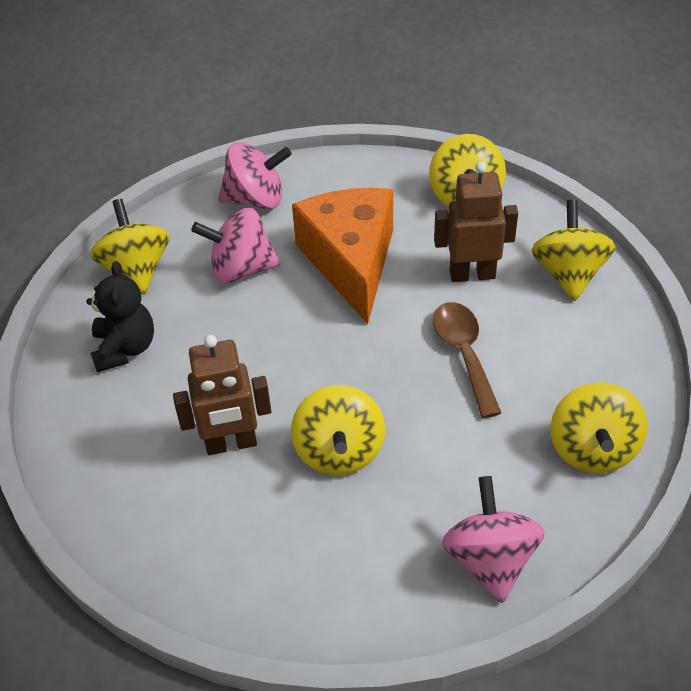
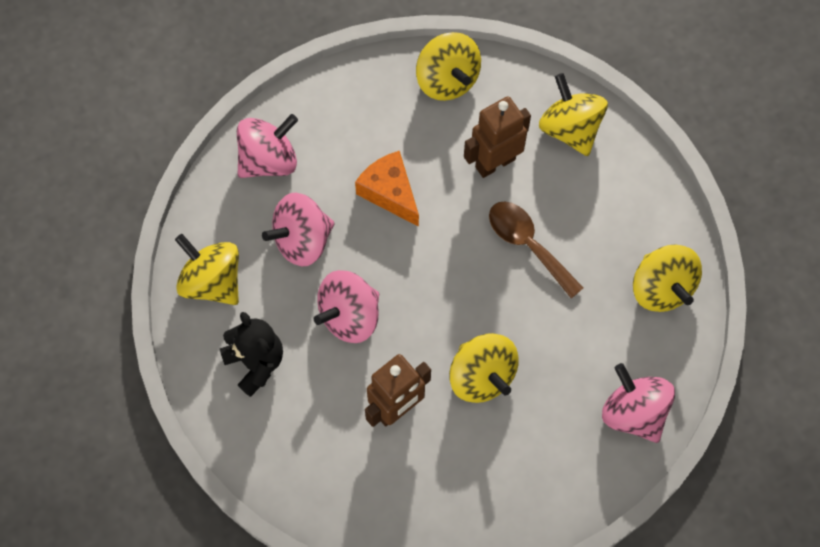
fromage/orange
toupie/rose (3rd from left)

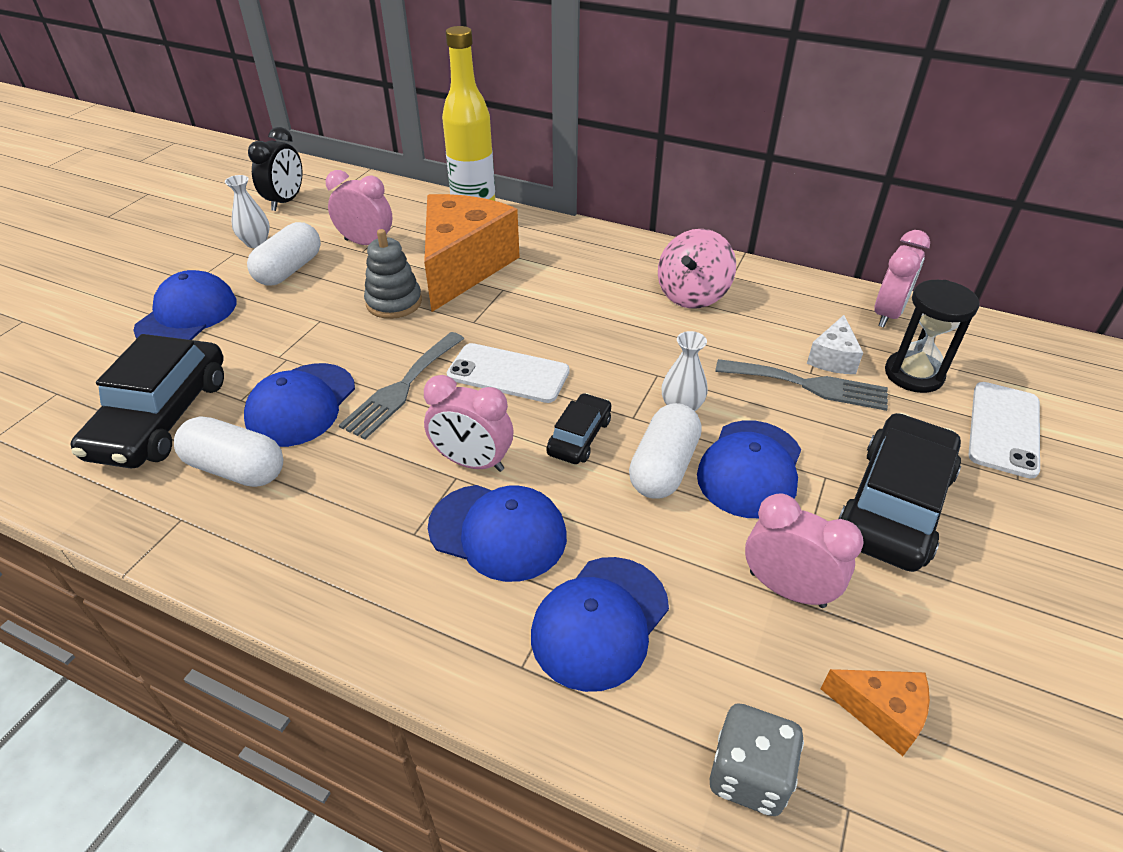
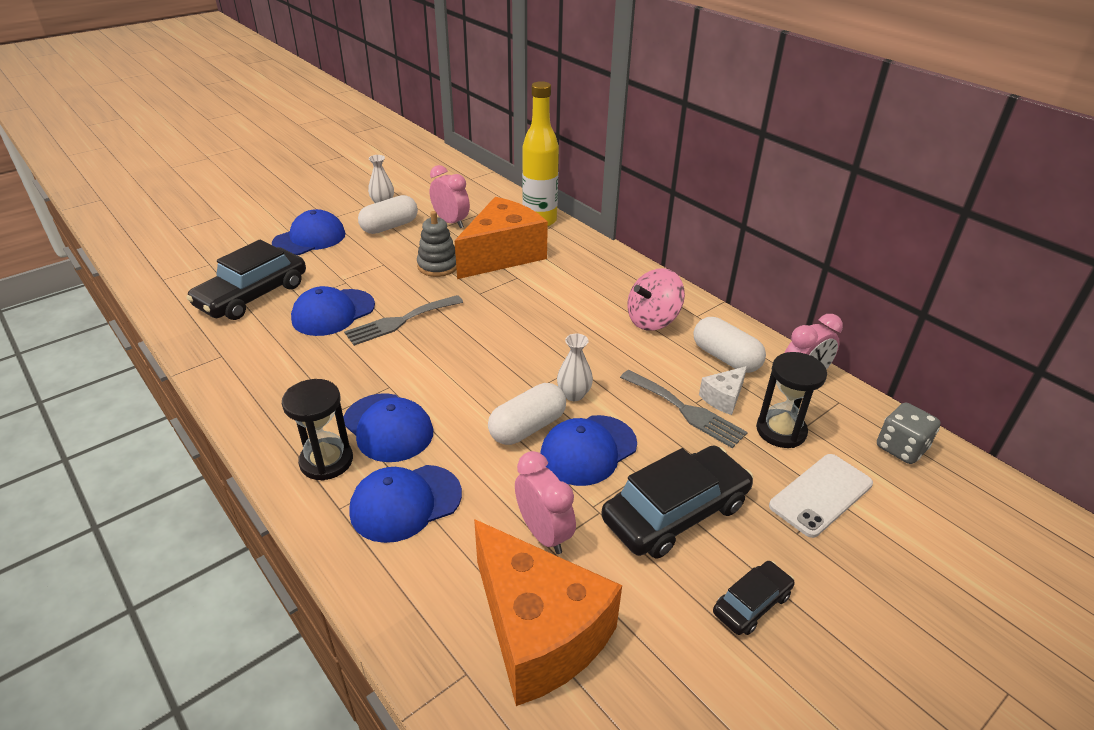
gélule/blanc (3rd from left)
réveil/noir
réveil/rose (2nd from left in the first image)
téléphone/blanc (1st from left in the first image)
voiture/noir (3rd from left)
dé/gris
fromage/orange (2nd from left)
sablier/noir (1st from left)

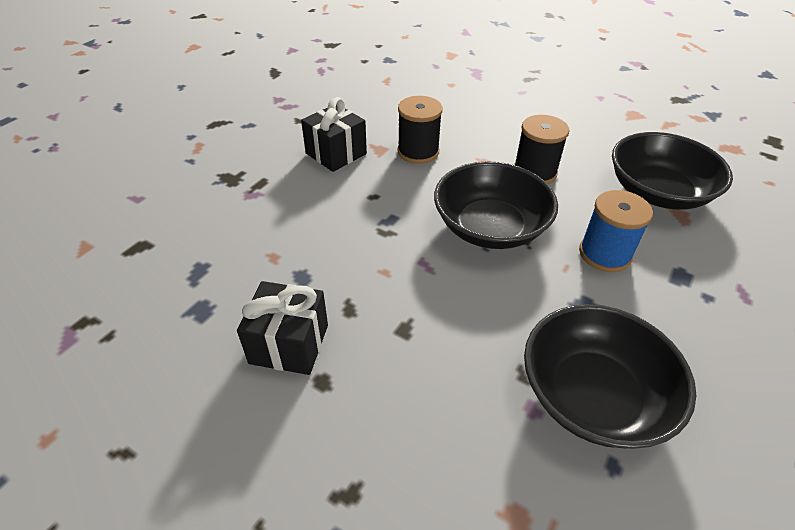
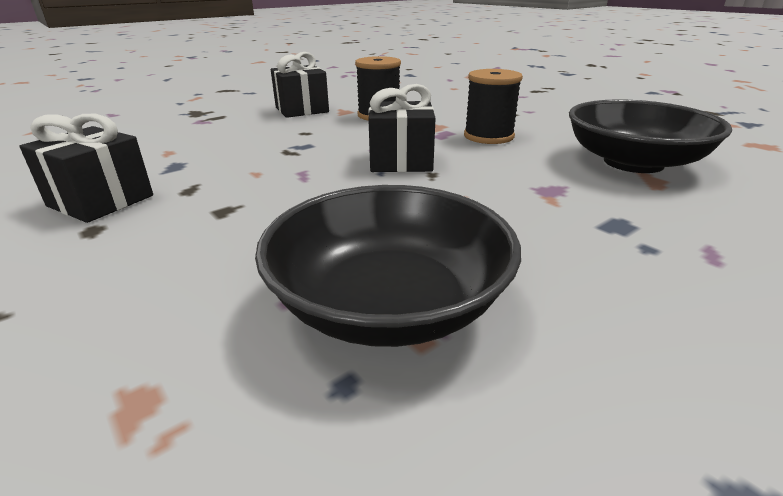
cadeau/noir (3rd from left)
bobine/bleu

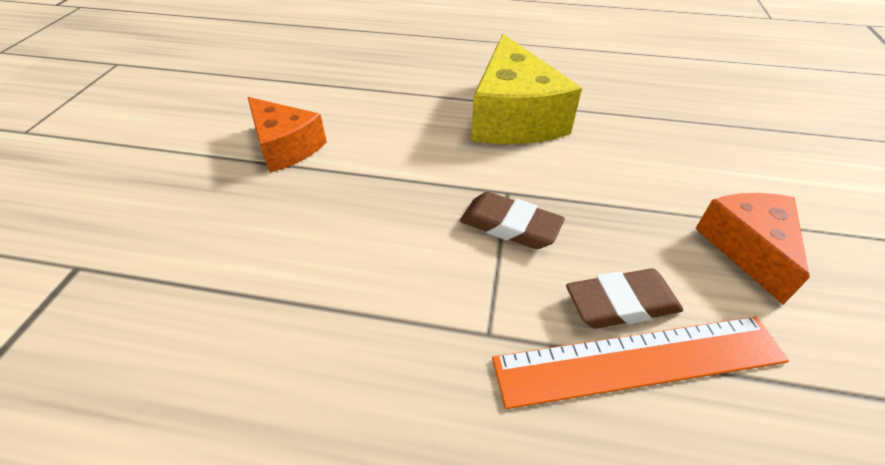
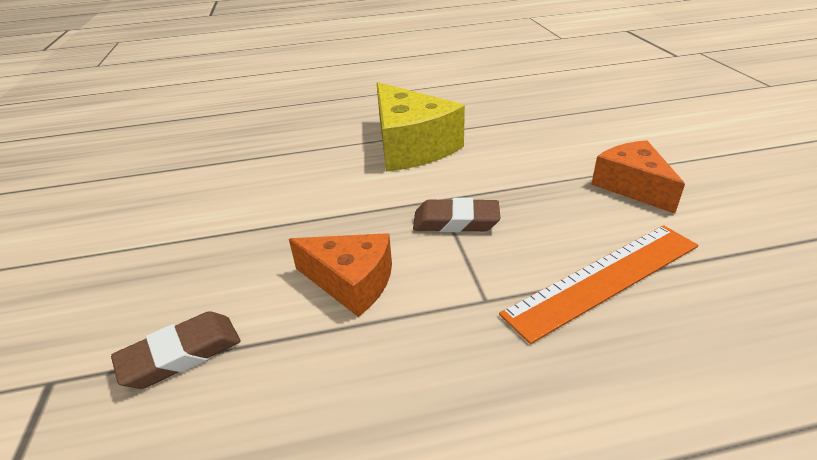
fromage/orange (1st from left)
gomme/marron (1st from left)

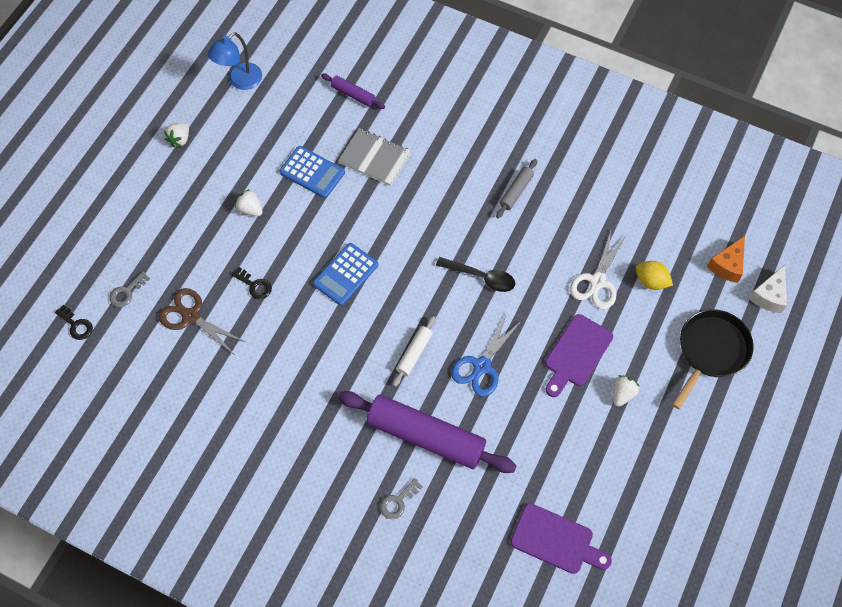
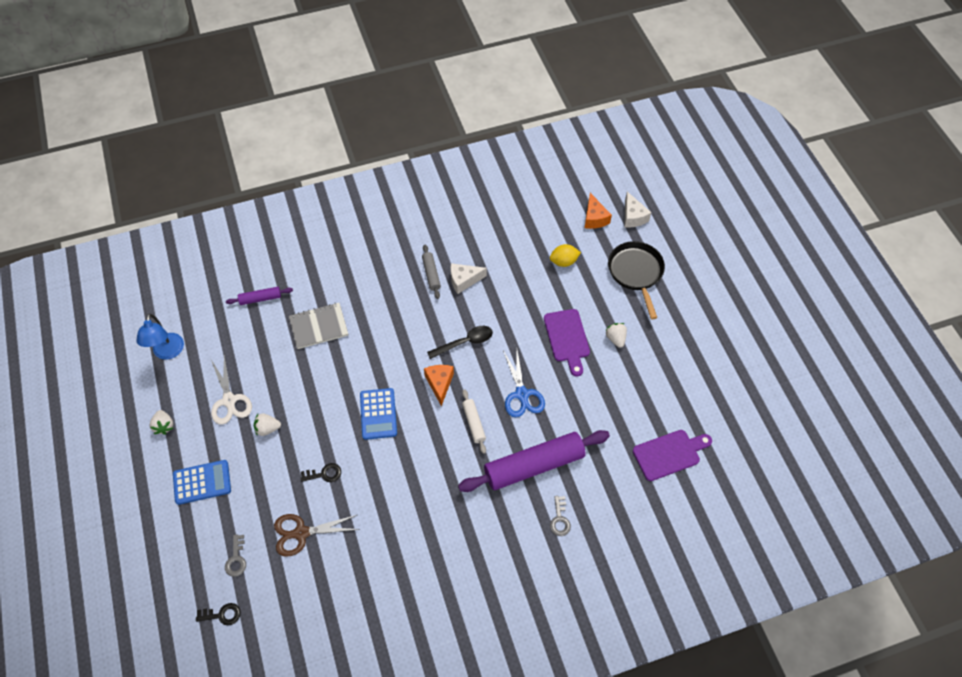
calculatrice/bleu (1st from left)
ciseaux/blanc
fromage/orange (1st from left)
fromage/blanc (1st from left)

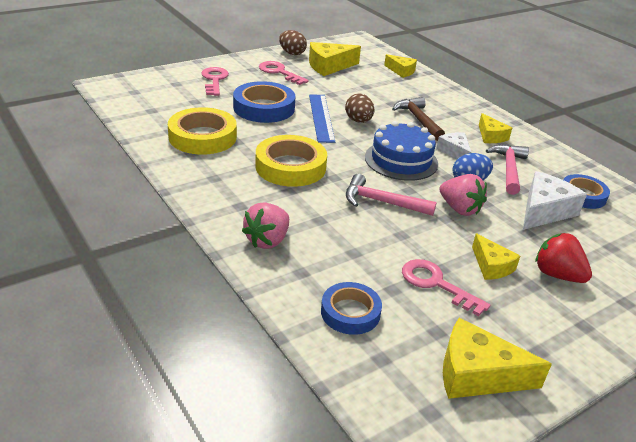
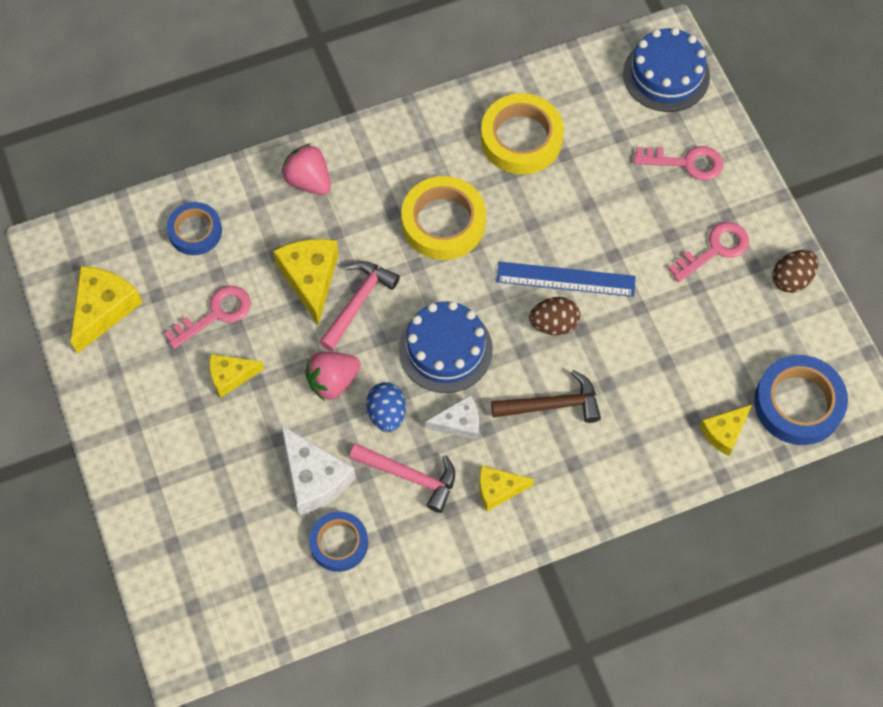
ruban adhésif/bleu (3rd from left)
fromage/jaune (3rd from left)
fraise/rouge
gâteau/bleu (2nd from left)

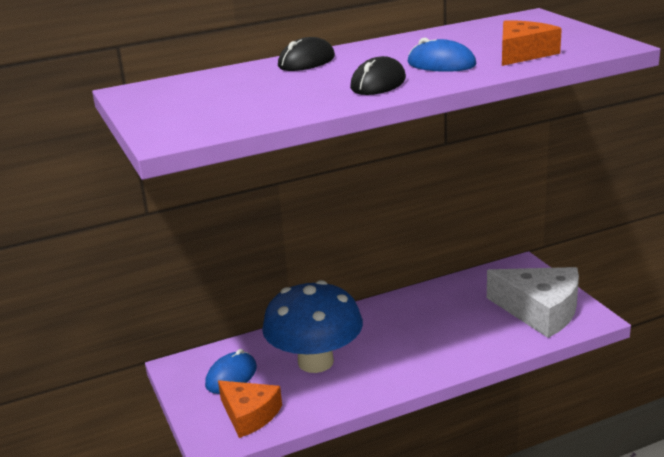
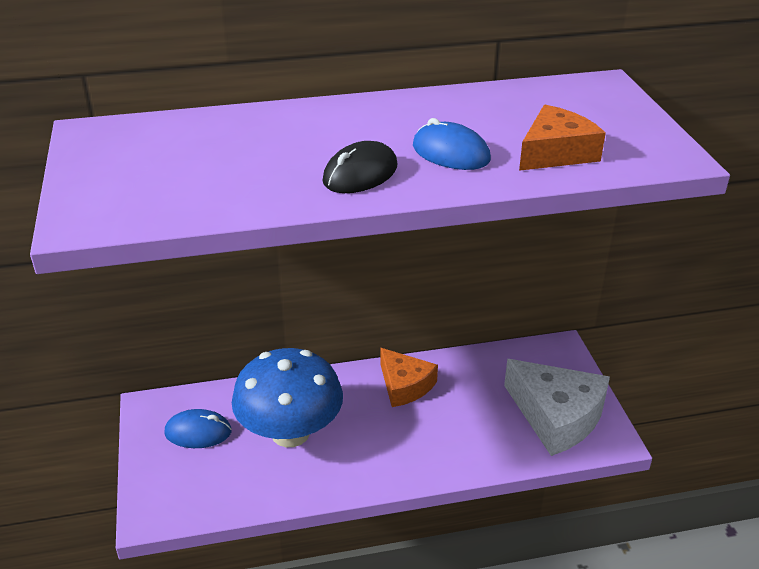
souris/bleu (1st from left)
fromage/orange (1st from left)
souris/noir (1st from left in the first image)

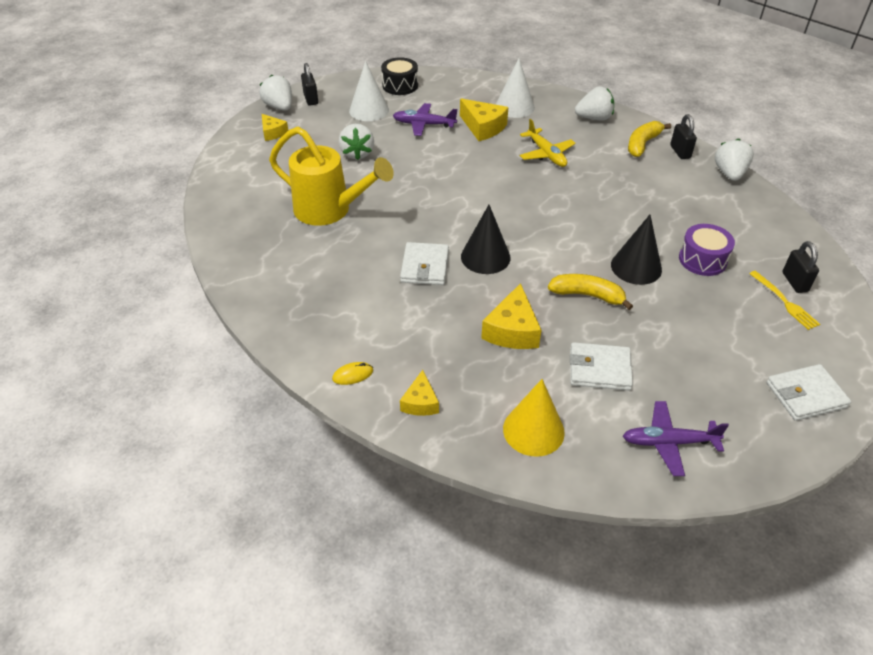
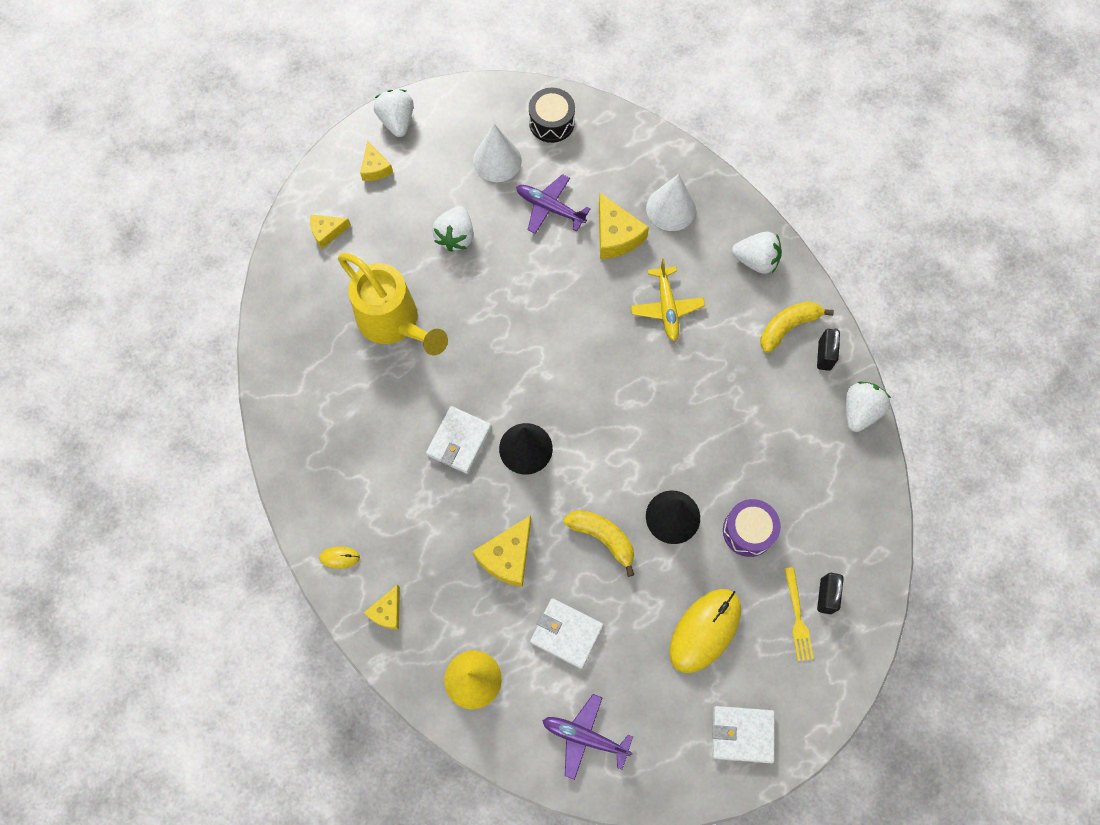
cadenas/noir (1st from left in the first image)
fromage/jaune (1st from left)
souris/jaune (2nd from left)

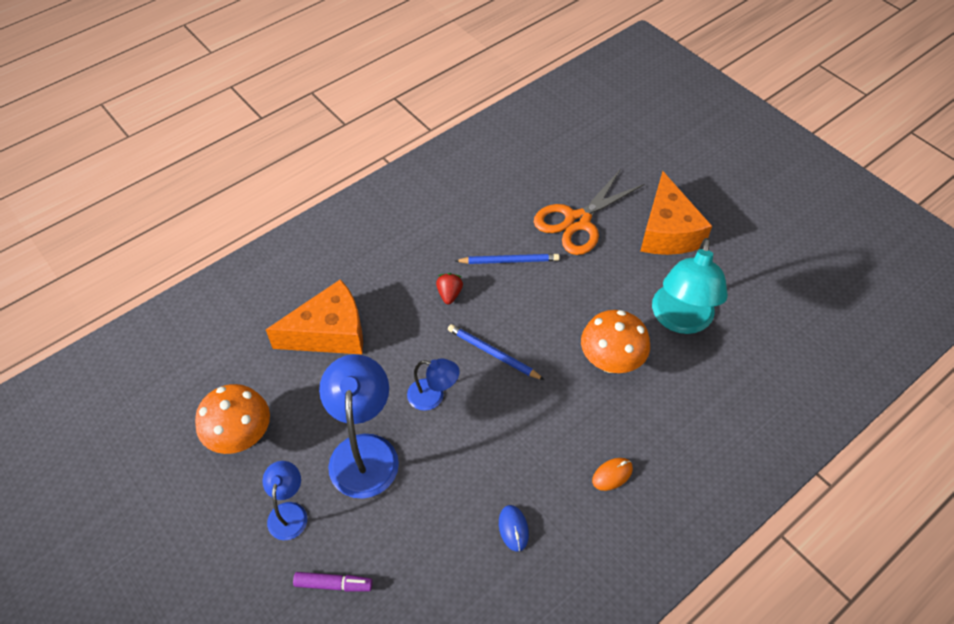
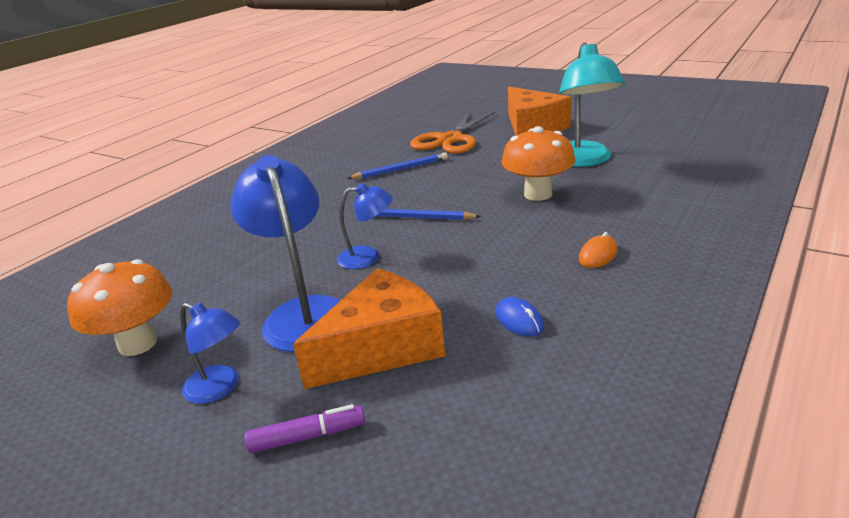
lampe/bleu (1st from left)
fromage/orange (1st from left)
fraise/rouge

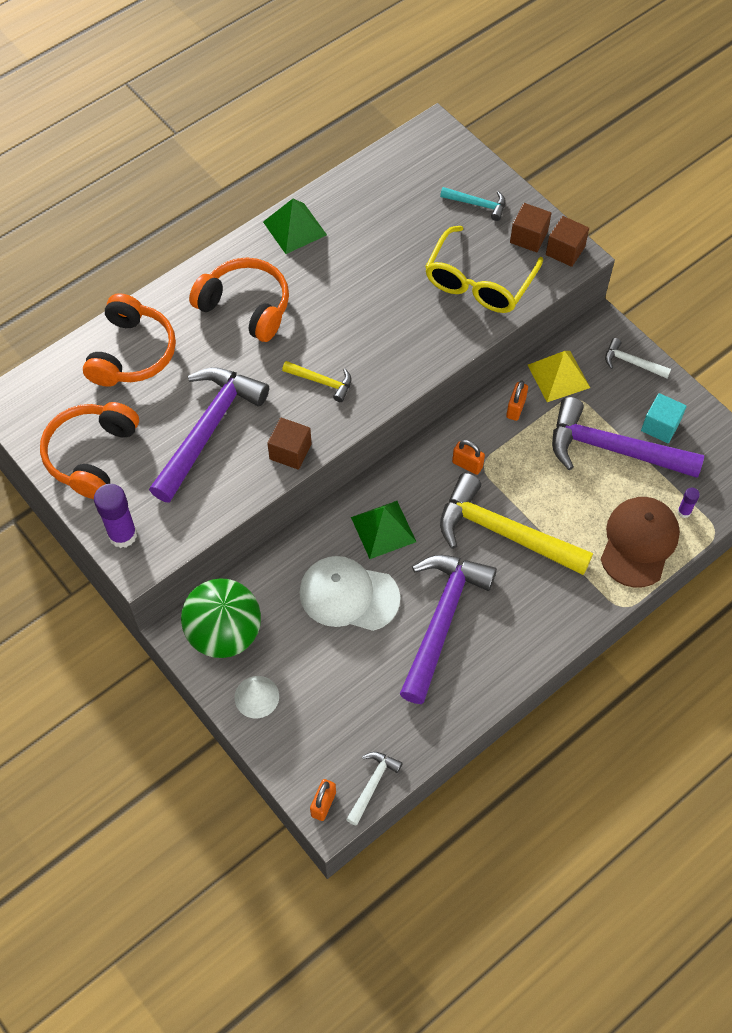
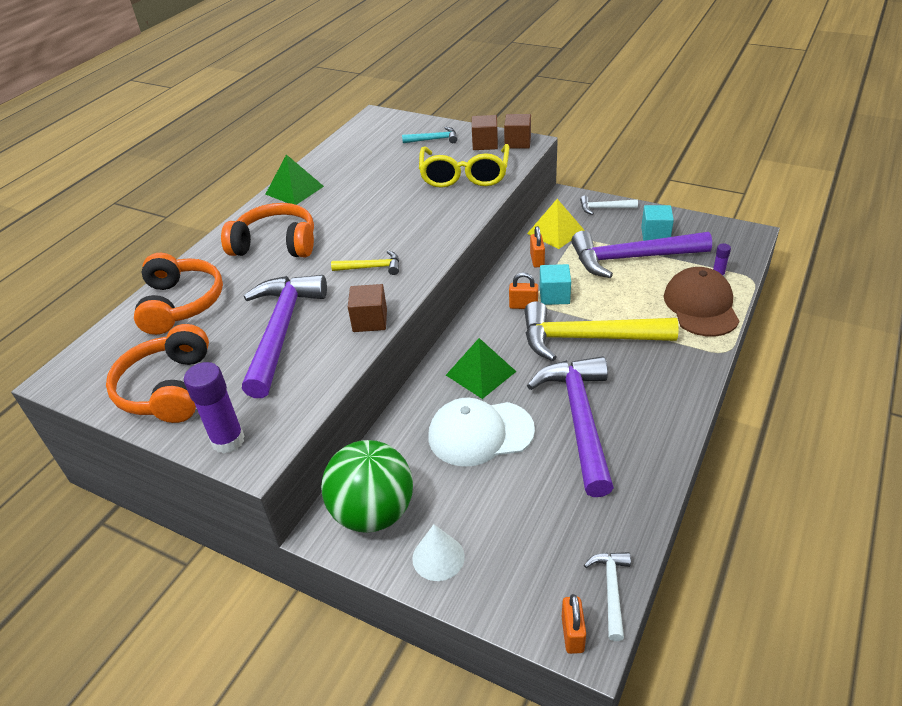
cube/turquoise (1st from left)

